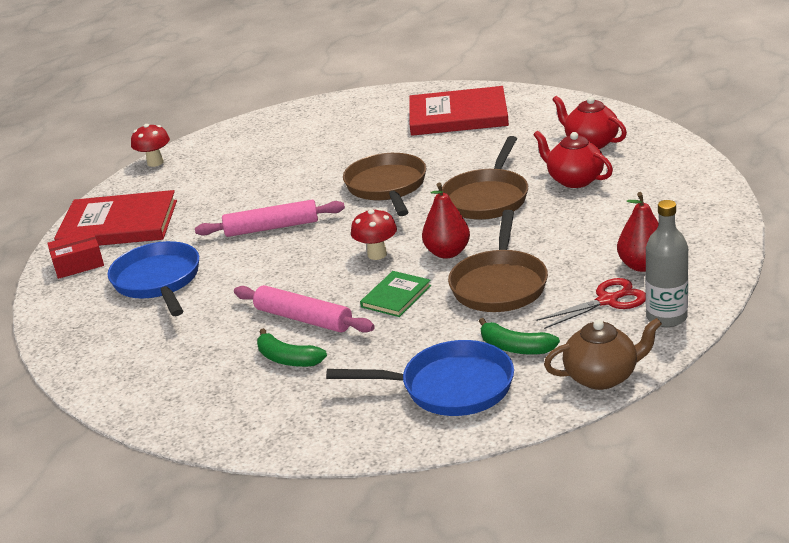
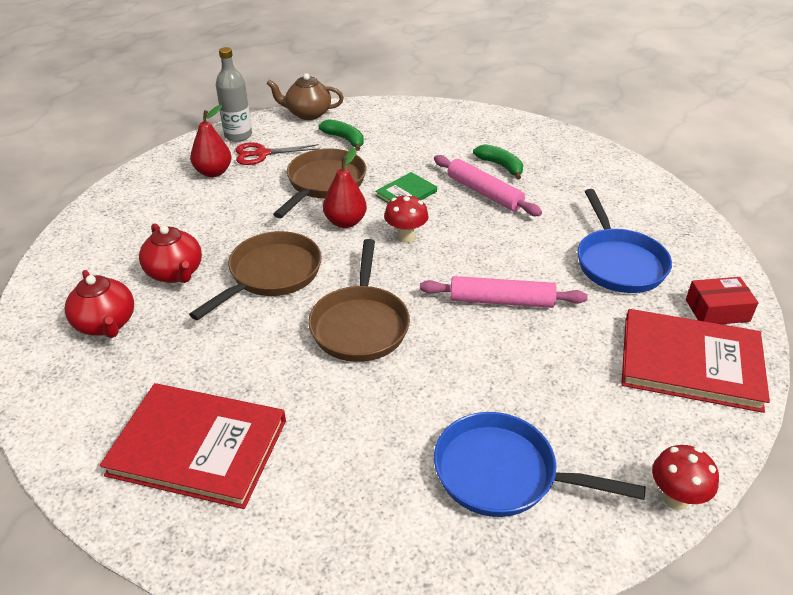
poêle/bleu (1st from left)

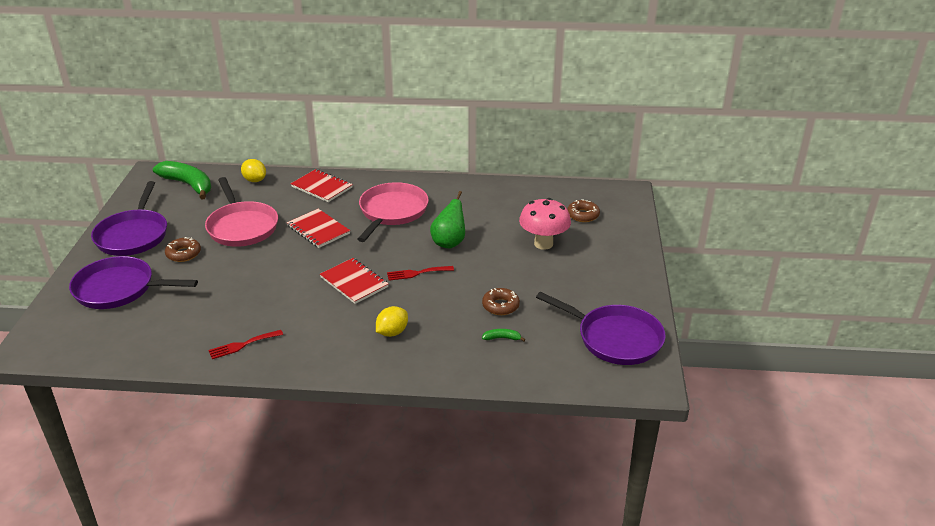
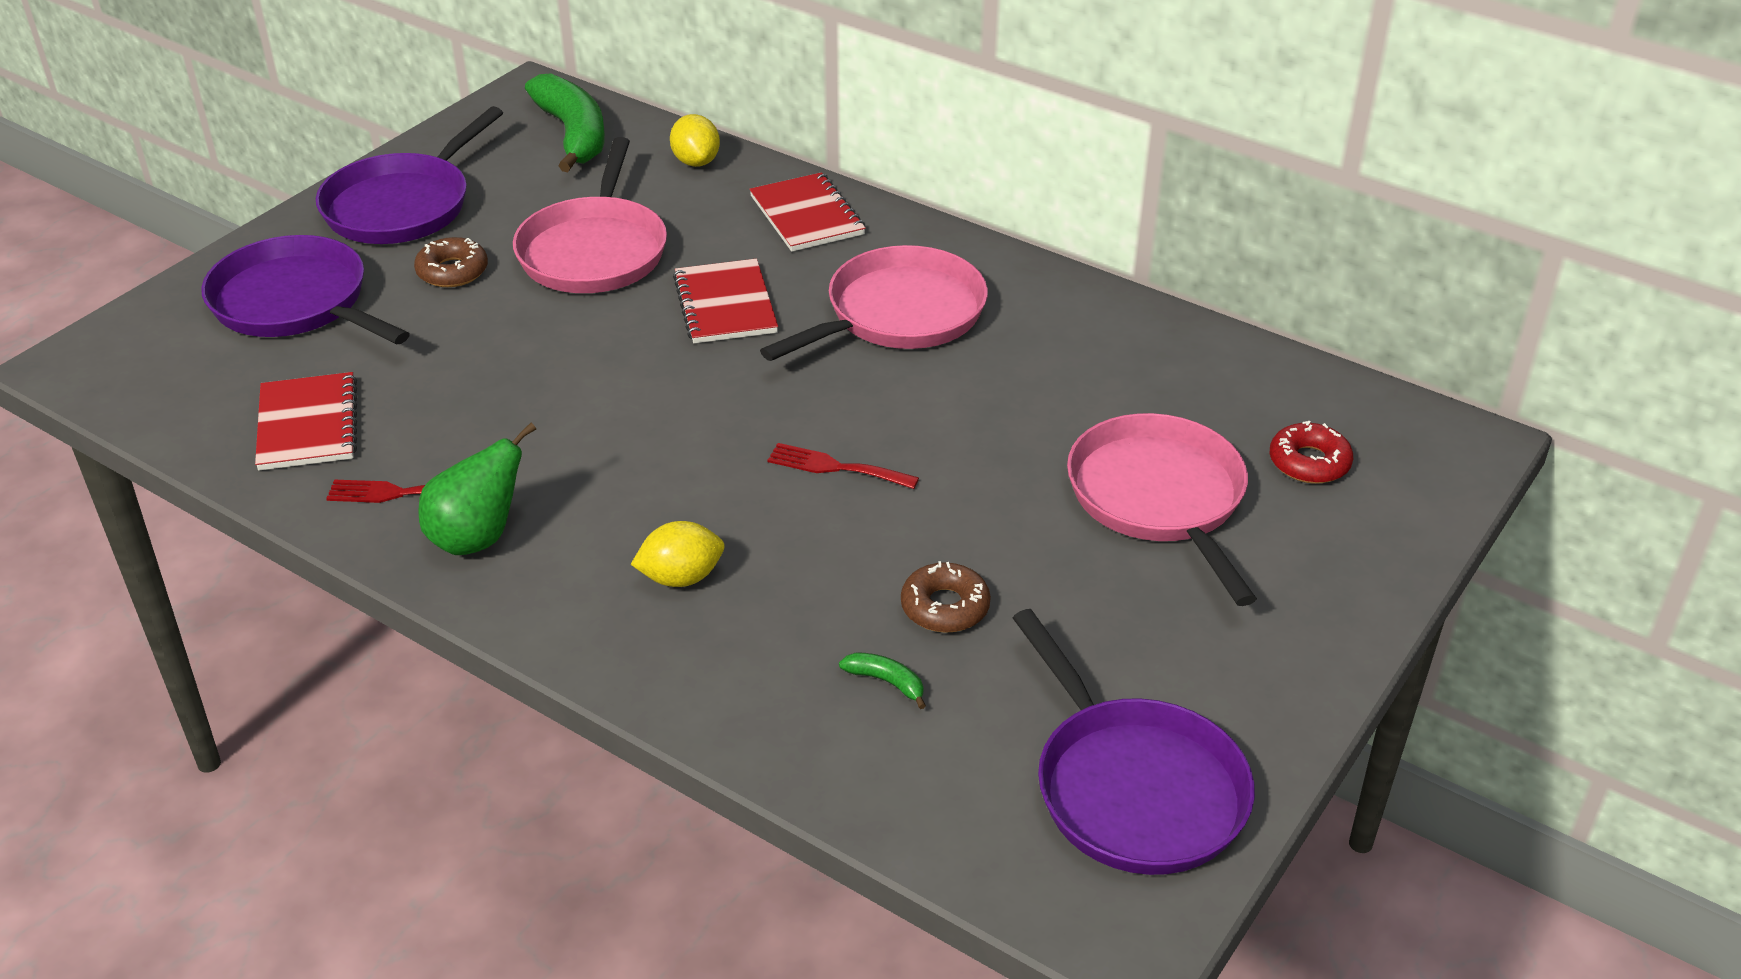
carnet/rouge (1st from left)
poire/vert
poêle/rose (3rd from left)
beignet/rouge

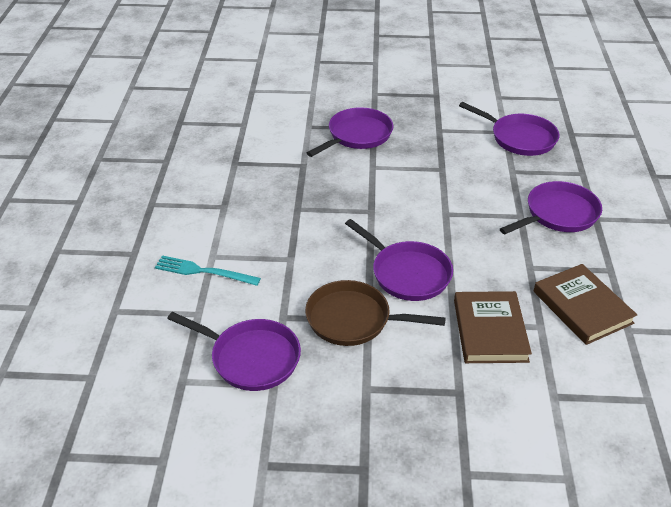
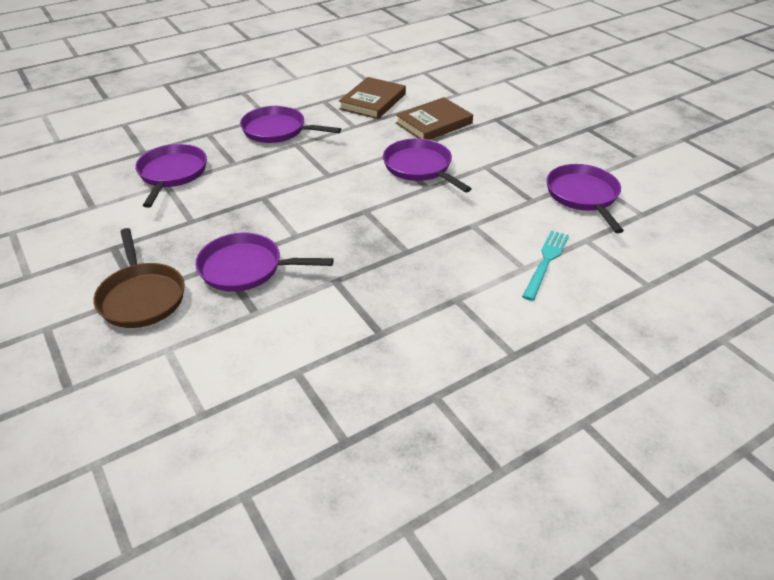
fourchette/turquoise
poêle/marron
poêle/violet (4th from left)

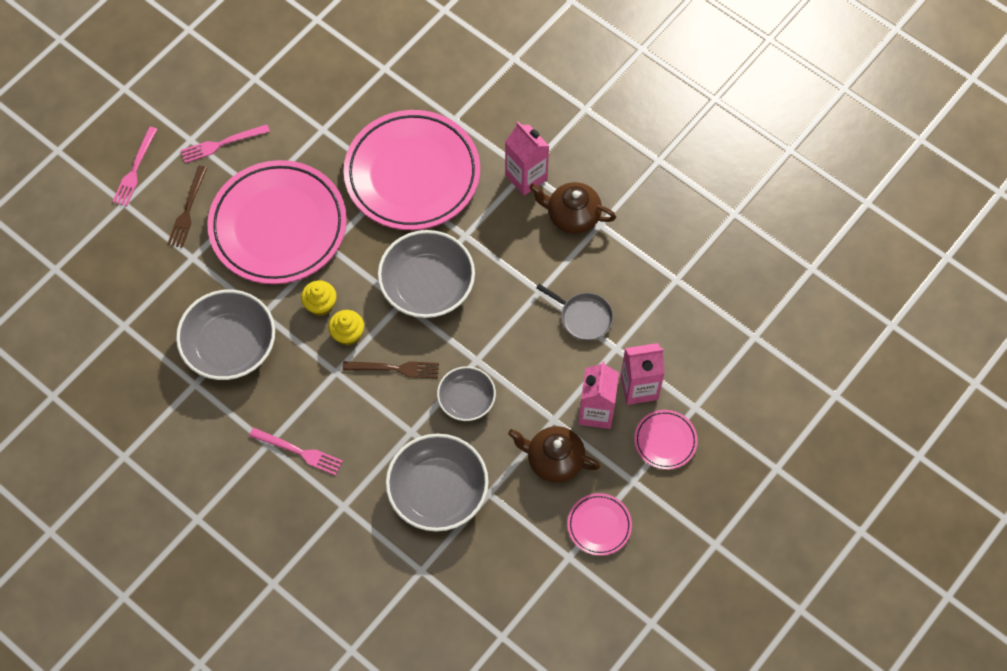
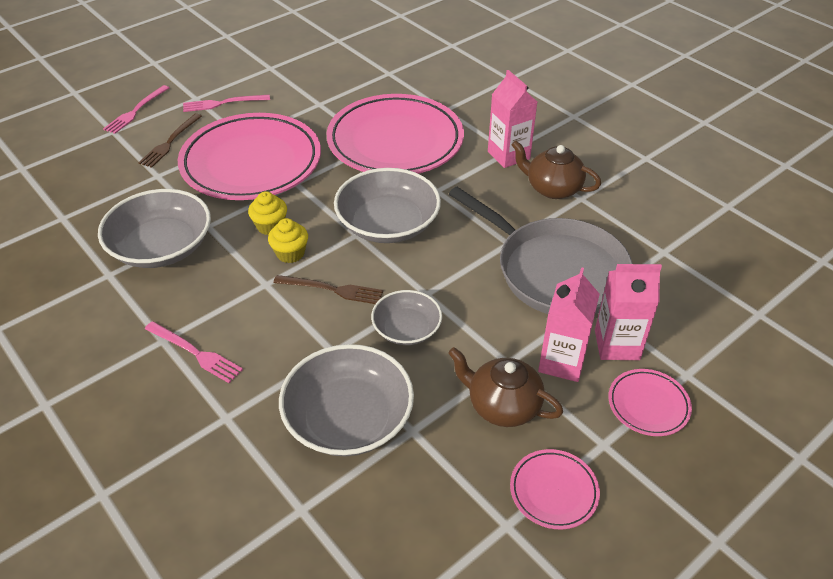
poêle/gris

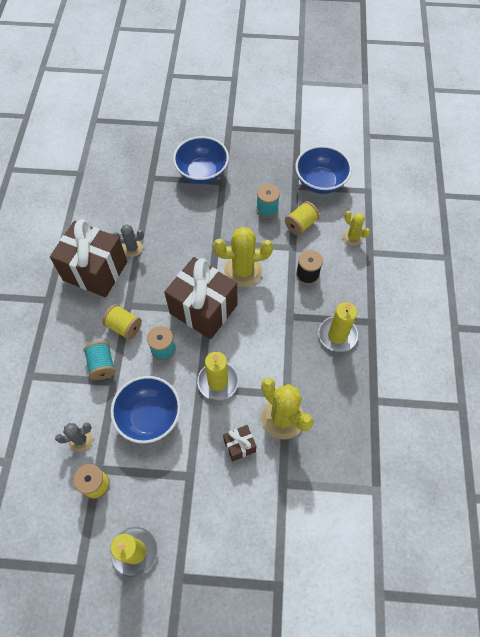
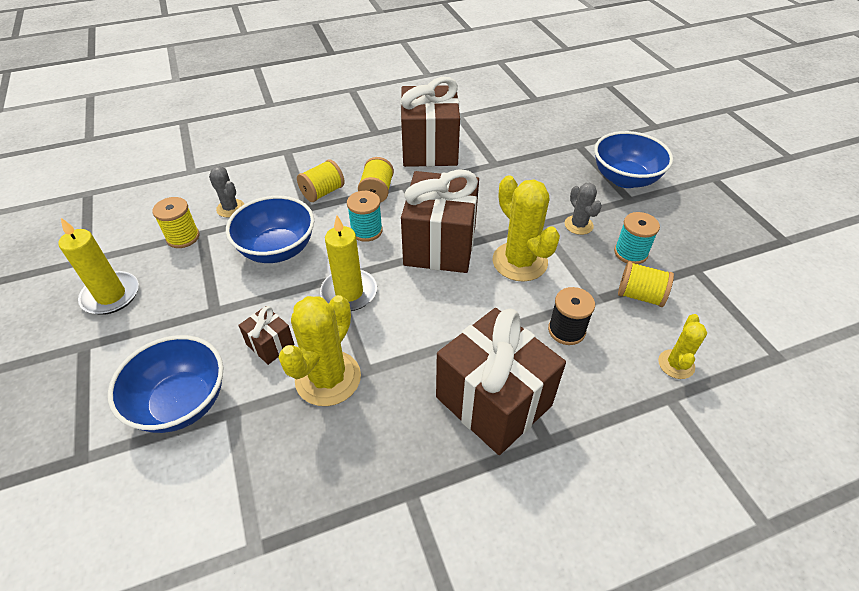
bobine/jaune (2nd from left)
cactus/gris (2nd from left)
bol/bleu (1st from left)
cadeau/marron (4th from left)

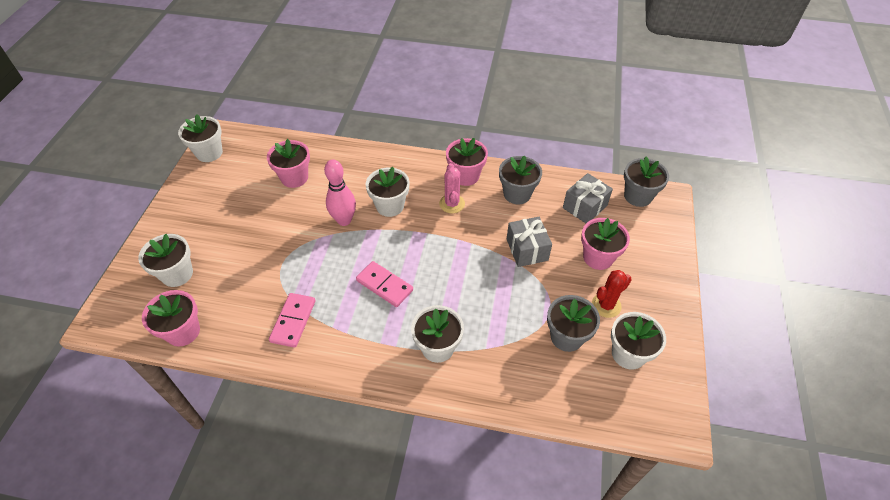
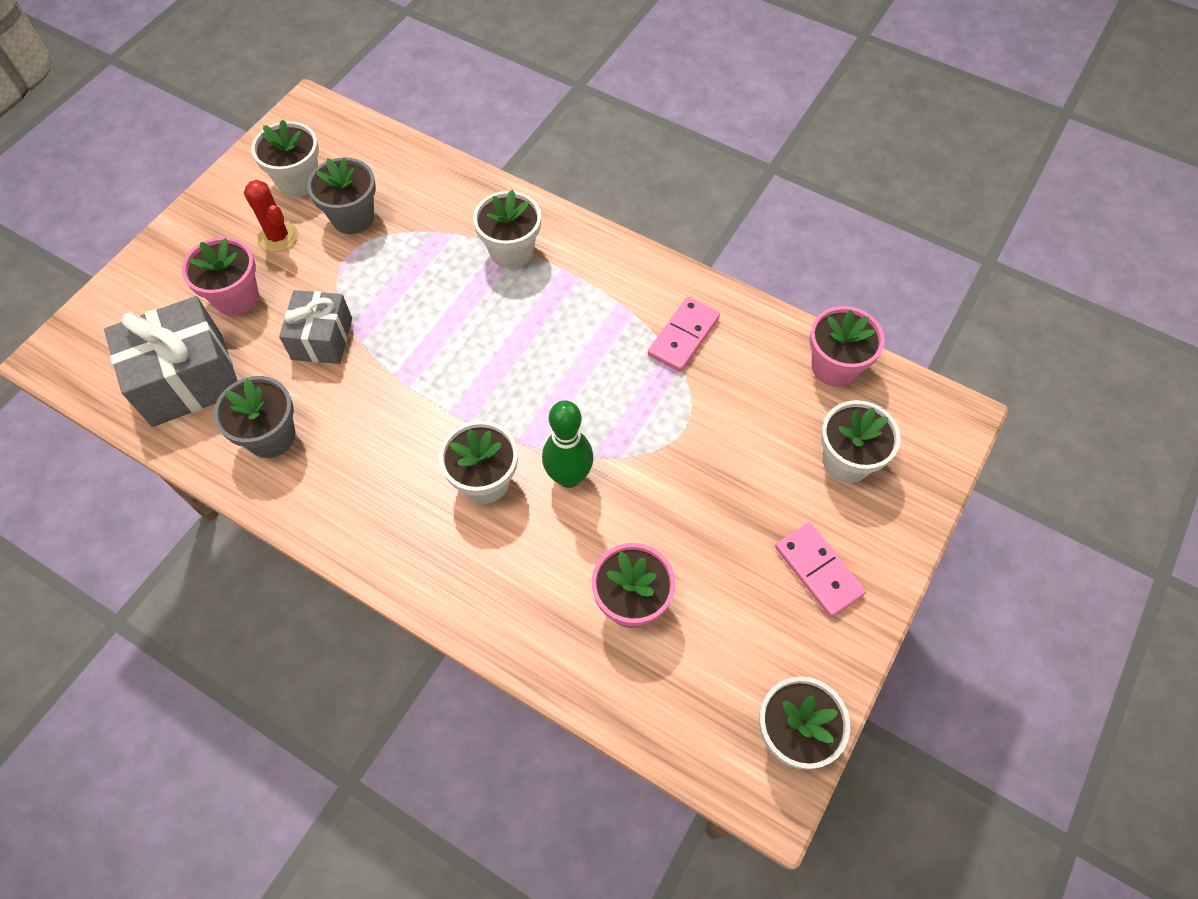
quille/vert
domino/rose (2nd from left)
cactus/rose
pot de fleurs/rose (3rd from left in the first image)
cadeau/gris (1st from left)
cactus/rouge
pot de fleurs/gris (3rd from left in the first image)

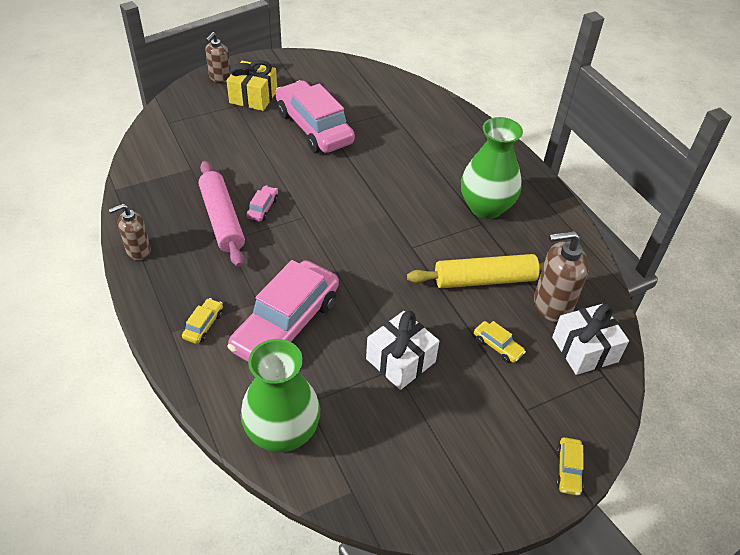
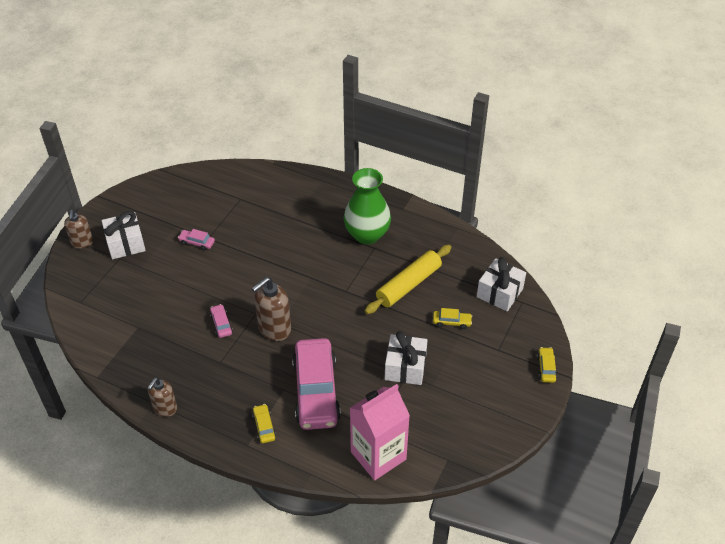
rouleau à pâtisserie/rose
cadeau/blanc (1st from left)
brique de lait/rose
voiture/rose (1st from left)
distributeur de savon/marron (3rd from left)
voiture/jaune (3rd from left)

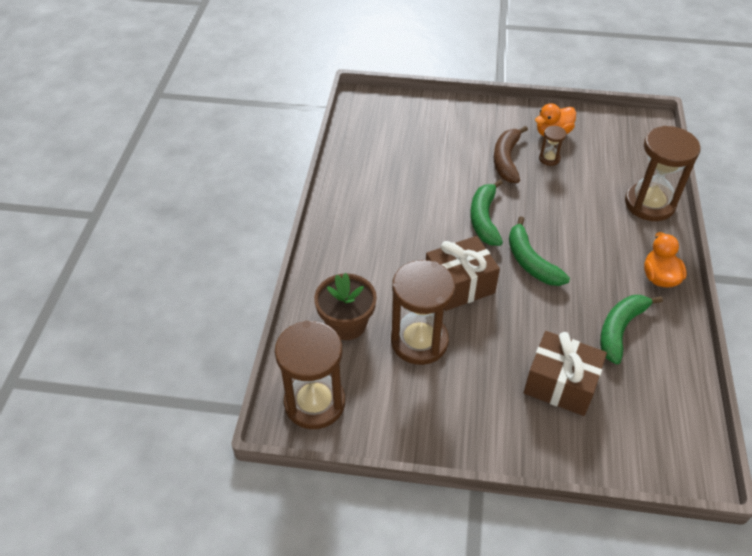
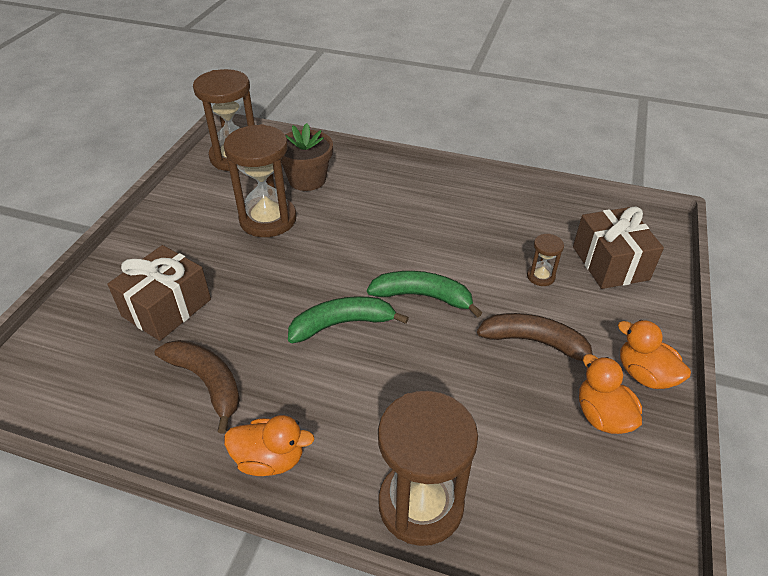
cadeau/marron (2nd from left)
sablier/marron (4th from left)
banane/marron (1st from left)
canard/orange (3rd from left)

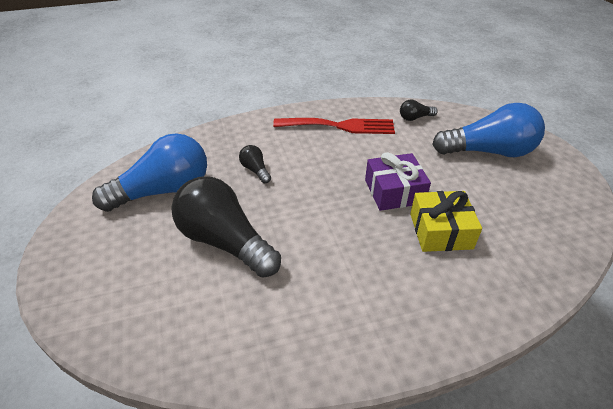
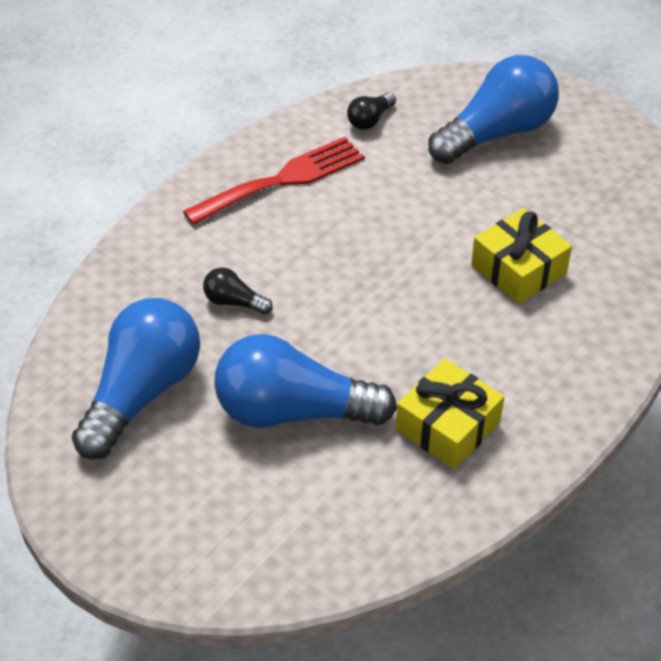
ampoule/bleu (2nd from left)
cadeau/violet
cadeau/jaune (1st from left)

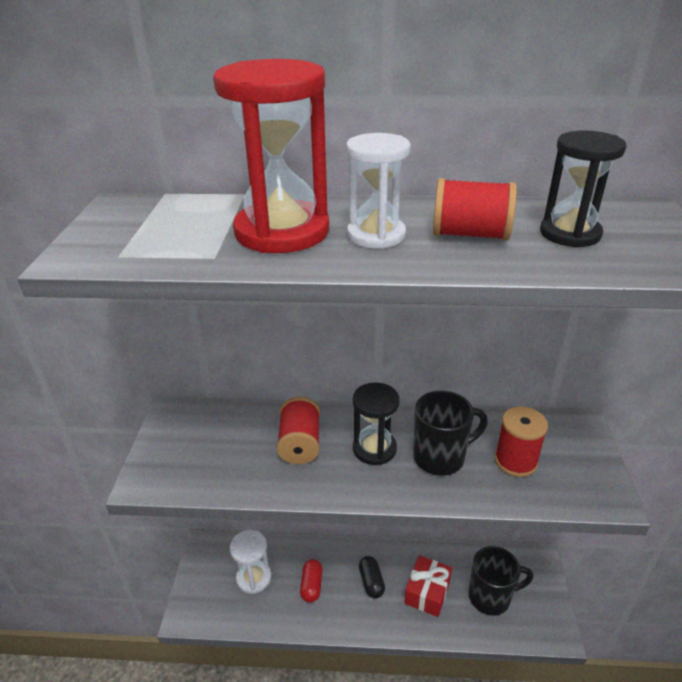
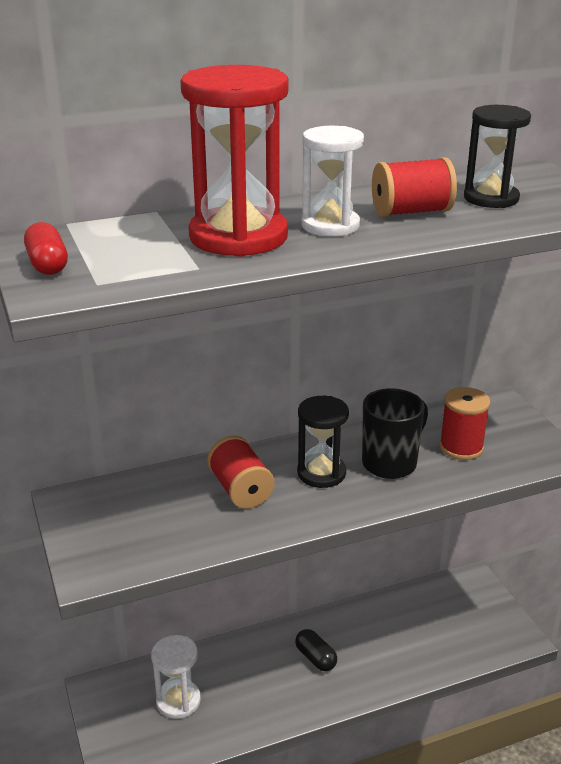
gélule/rouge
cadeau/rouge
tasse/noir (2nd from left in the first image)

